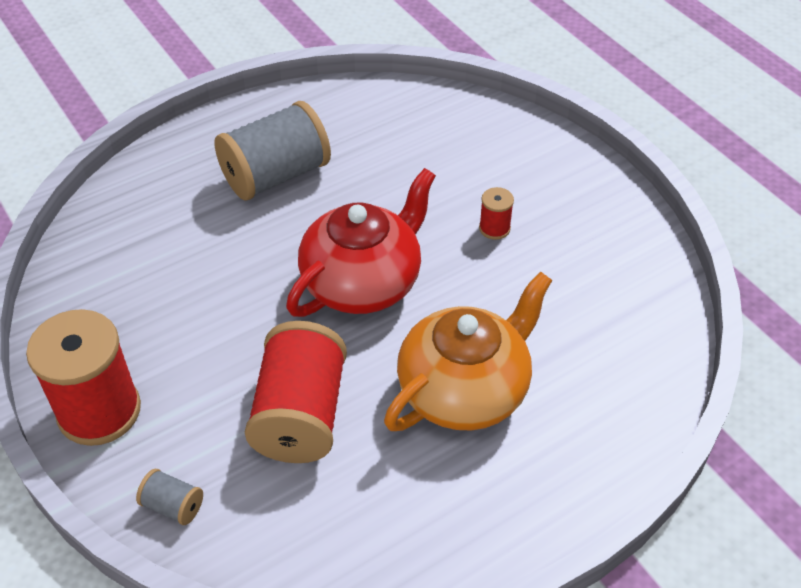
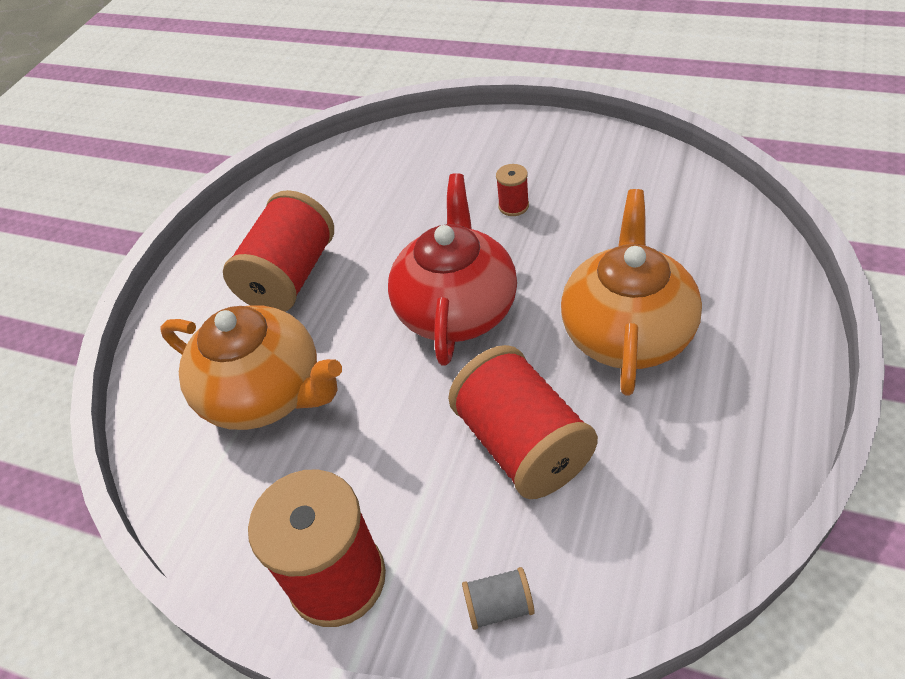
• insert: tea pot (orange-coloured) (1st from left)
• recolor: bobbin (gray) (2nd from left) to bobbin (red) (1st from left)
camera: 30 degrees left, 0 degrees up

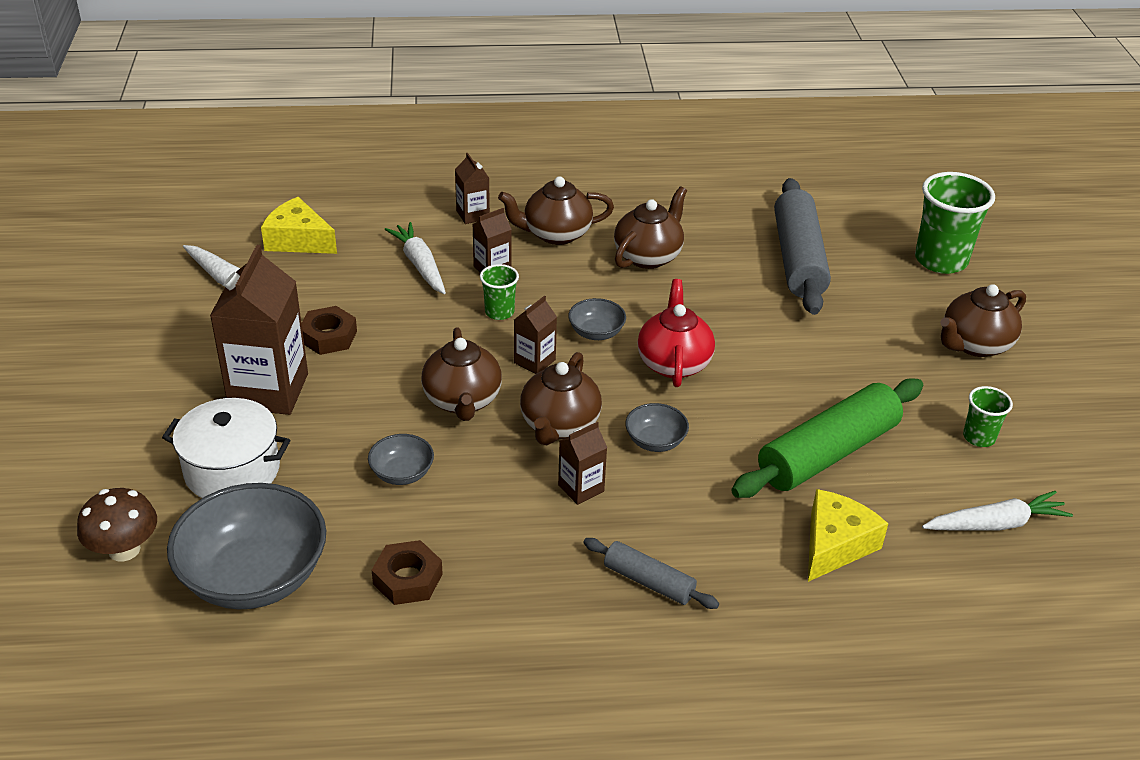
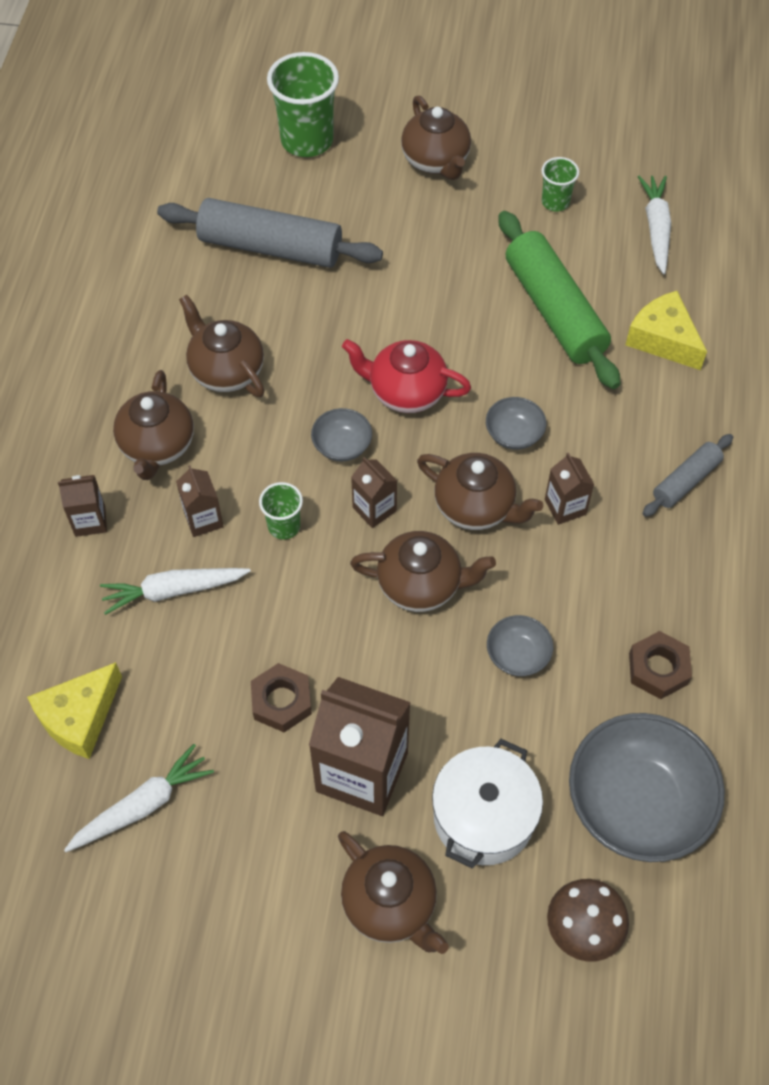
• insert: tea pot (brown) (3rd from left)
camera: 75 degrees left, 20 degrees up

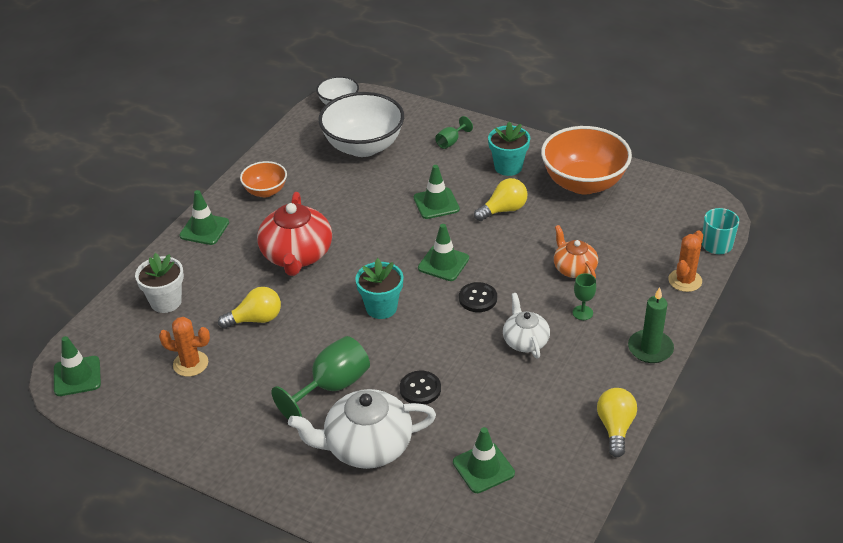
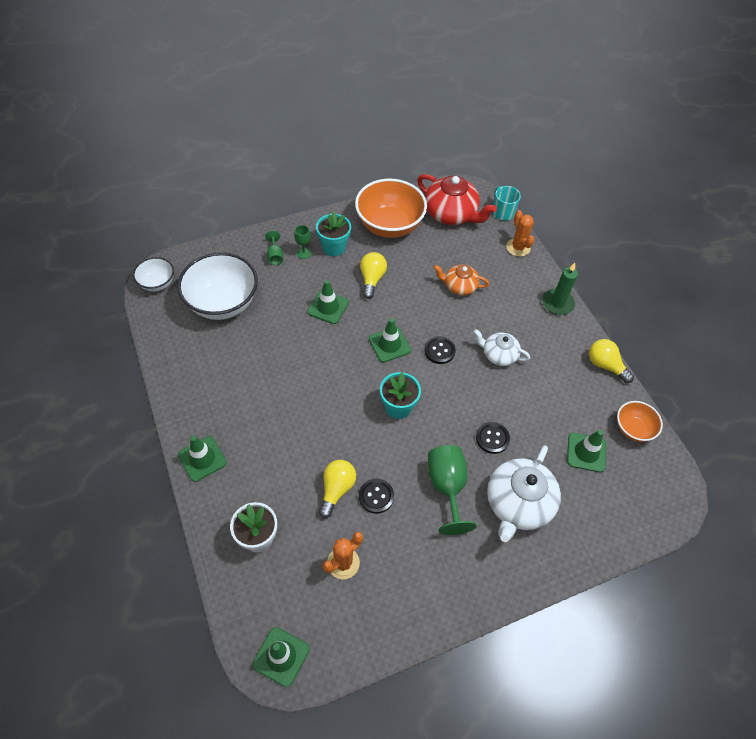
• move: chalice (leaf-green) (3rd from left in the first image) to chalice (leaf-green) (2nd from left)
• insert: sewing button (ebony) (1st from left)
• move: tea pot (red)
• move: serving bowl (orange-coloured) (1st from left in the first image) to serving bowl (orange-coloured) (2nd from left)
camera: 55 degrees left, 15 degrees up

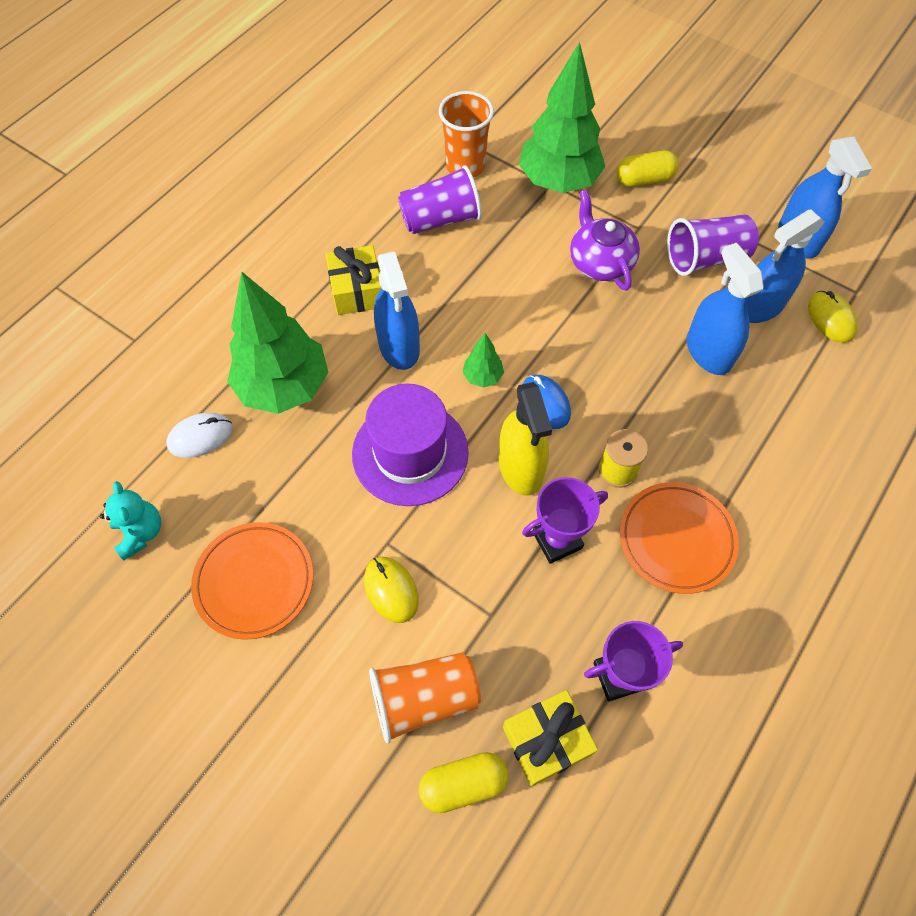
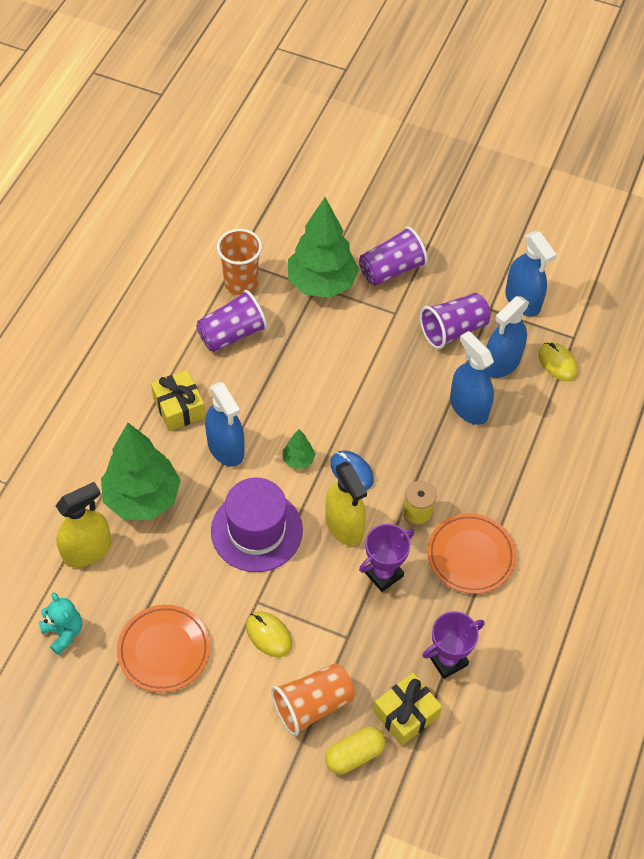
• replace: mouse (pure white) to spray bottle (golden) (1st from left)
• replace: capsule (golden) (2nd from left) to tumbler (violet) (2nd from left)
• delete: tea pot (violet)
camera: 15 degrees left, 5 degrees down

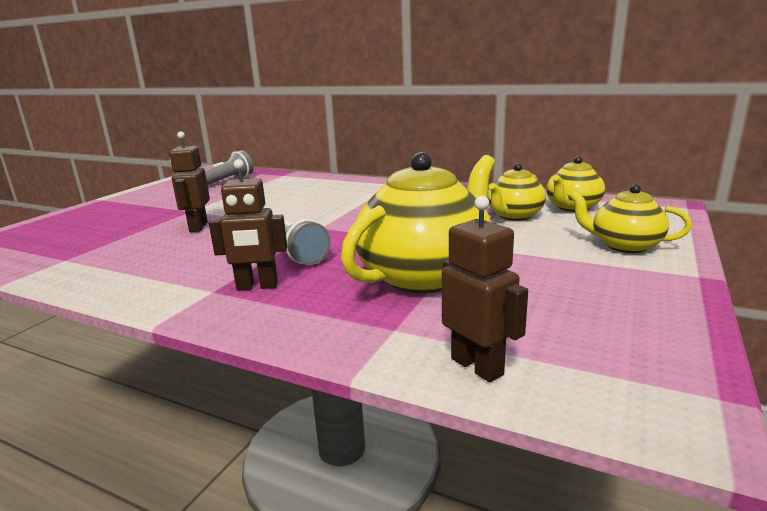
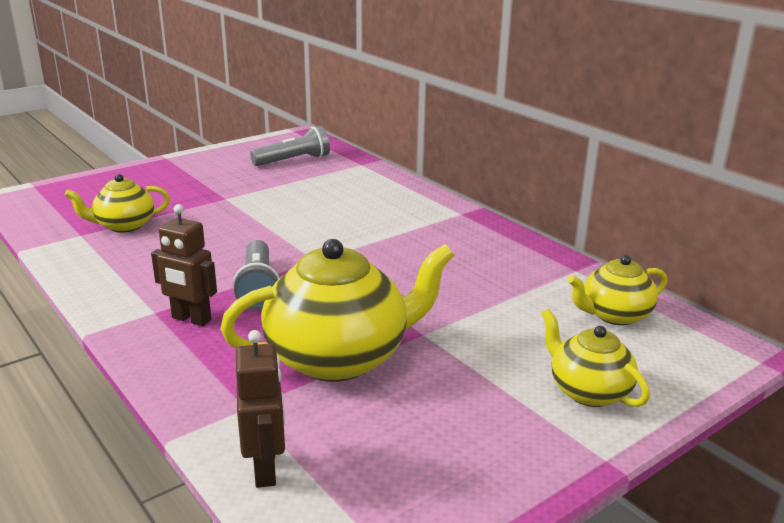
• move: tea pot (golden) (2nd from left in the first image) to tea pot (golden) (1st from left)
• delete: robot (brown) (1st from left)
camera: 25 degrees right, 5 degrees up

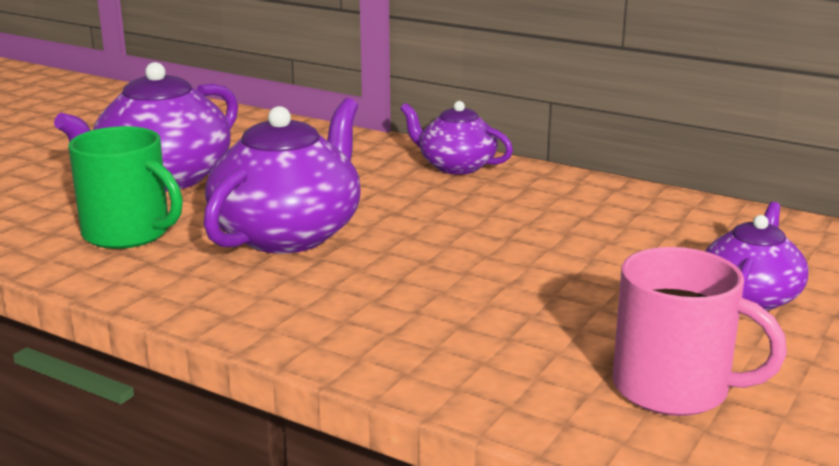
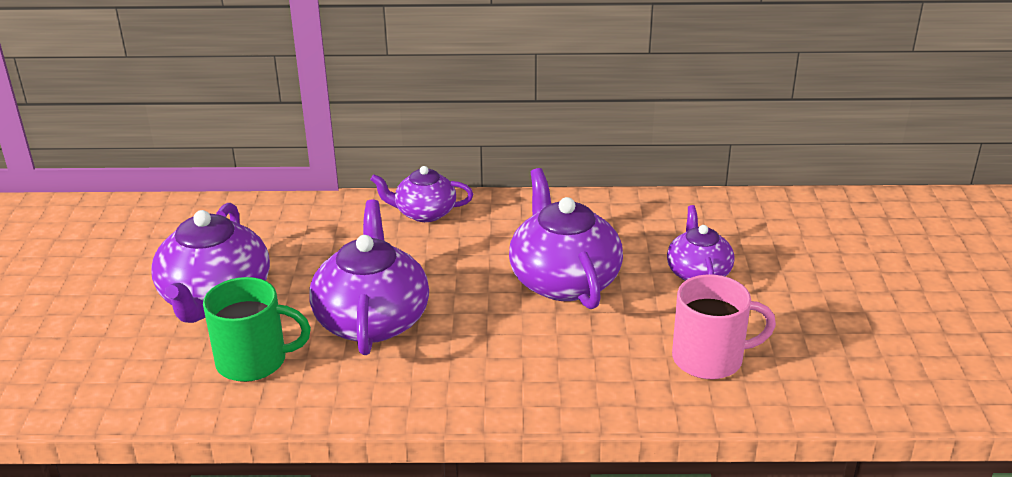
• insert: tea pot (violet) (4th from left)
camera: 30 degrees left, 10 degrees up

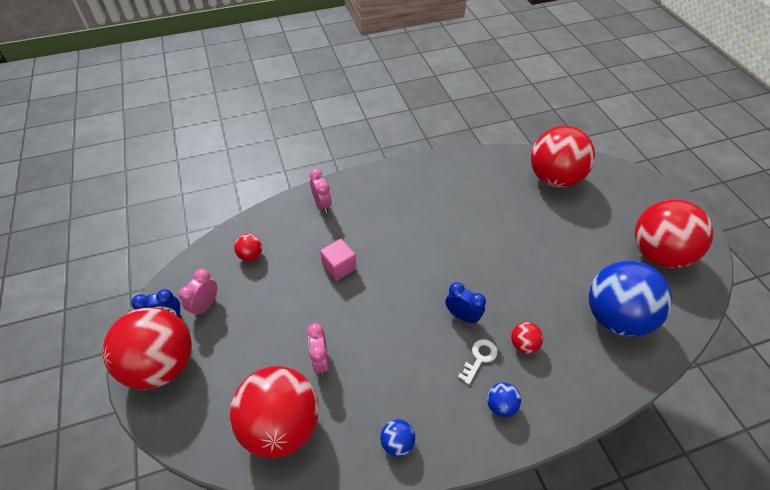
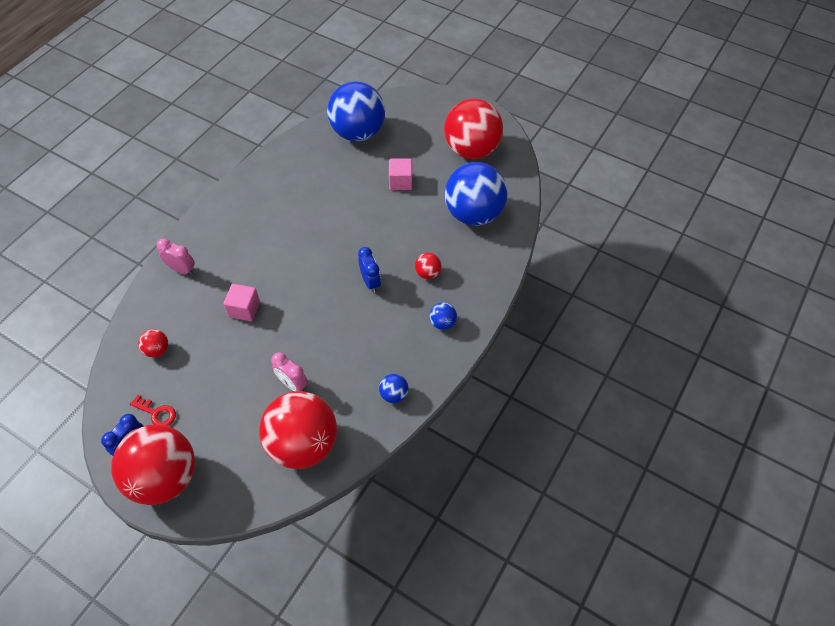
• replace: alarm clock (pink) (1st from left) to key (red)
• recolor: play ball (red) (5th from left) to play ball (cobalt) (1st from left)
• rotate: alarm clock (cobalt) (2nd from left) 75 degrees clockwise
• insert: solid cube (pink) (2nd from left)
• delete: key (pure white)
camera: 40 degrees left, 5 degrees up

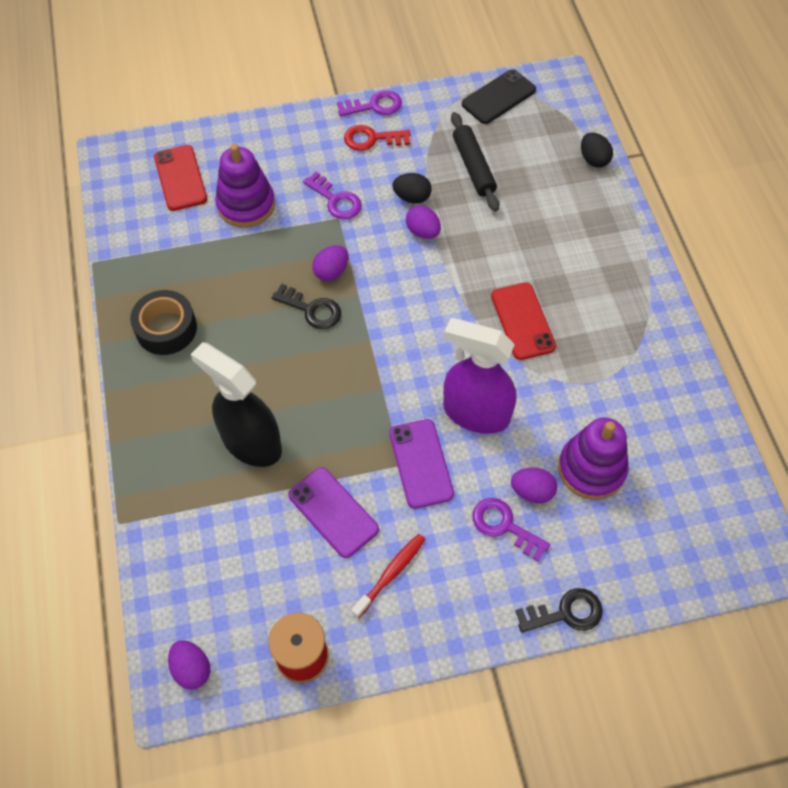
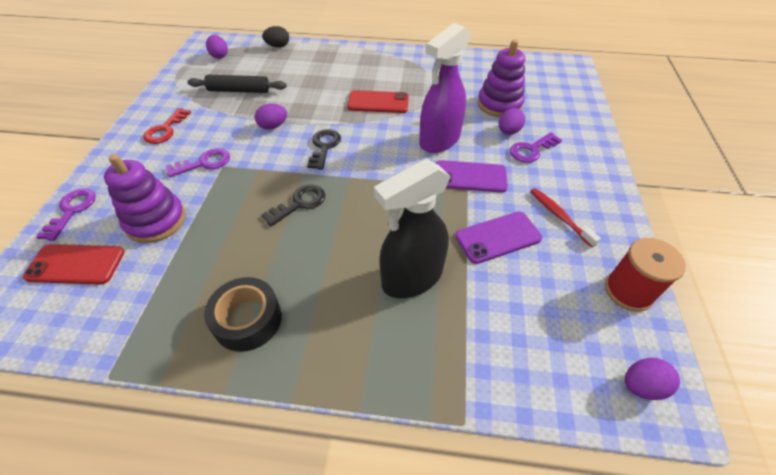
• move: key (violet) (2nd from left in the first image) to key (violet) (1st from left)
• move: toy egg (violet) (2nd from left in the first image) to toy egg (violet) (1st from left)
• move: key (ebony) (2nd from left)
• delete: toy egg (ebony) (1st from left)
• delete: mobile phone (ebony)
camera: 70 degrees left, 10 degrees down

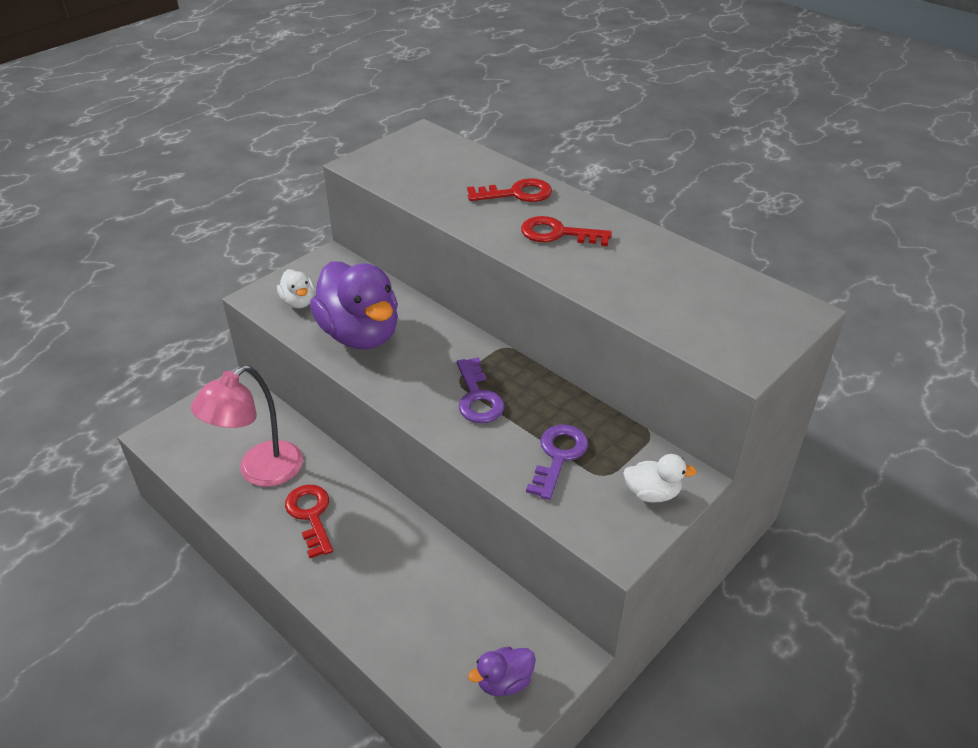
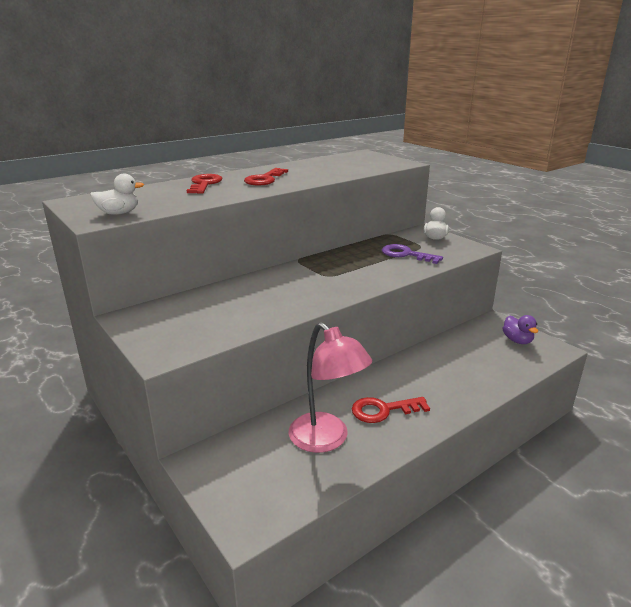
• move: toy duck (pure white) (1st from left)
• delete: toy duck (violet) (1st from left)
• delete: key (violet) (1st from left)
camera: 80 degrees left, 15 degrees down

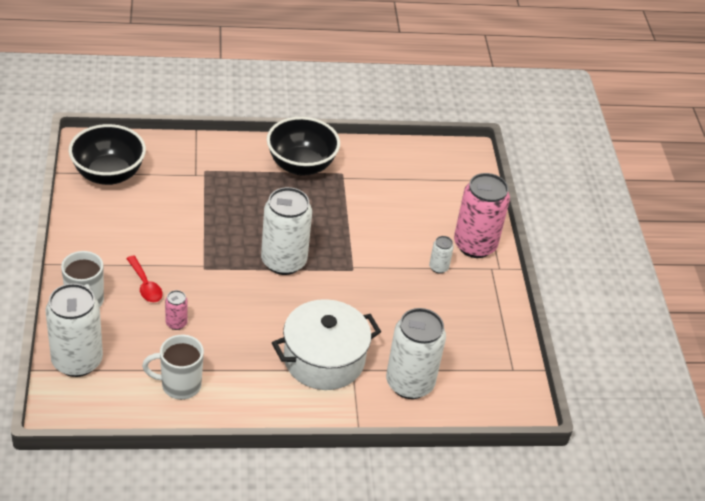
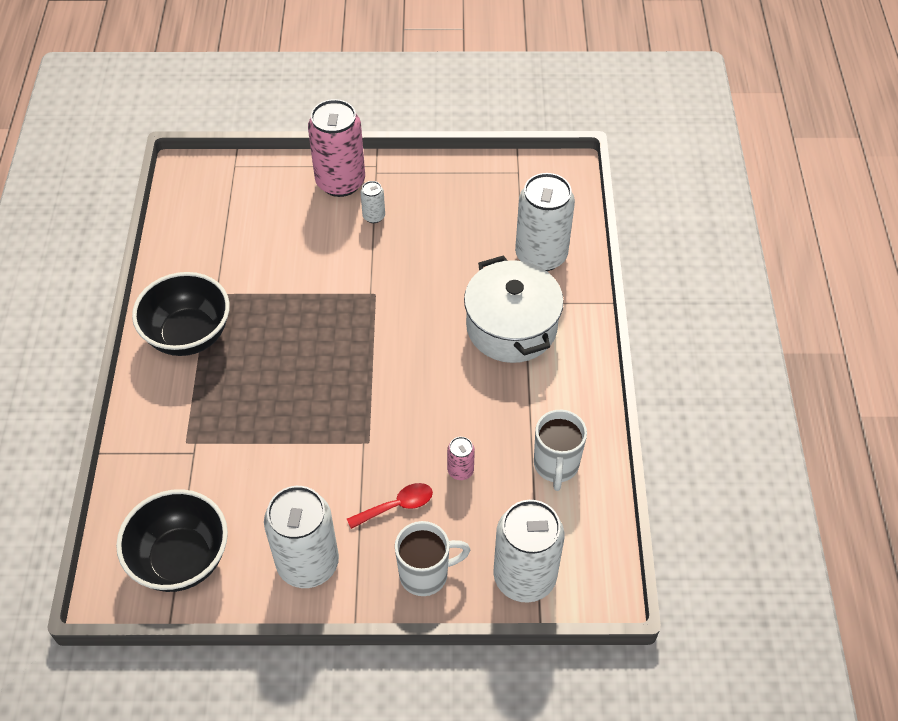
• move: can (pure white) (2nd from left in the first image) to can (pure white) (1st from left)
camera: 80 degrees left, 10 degrees up

